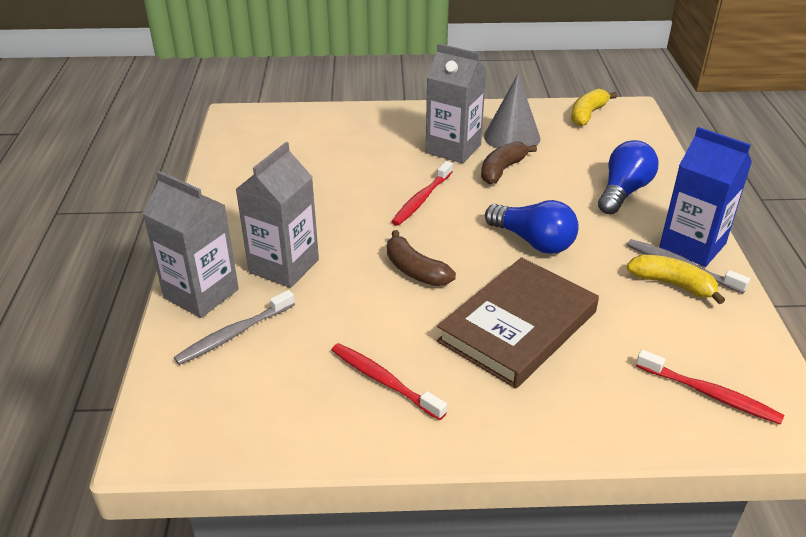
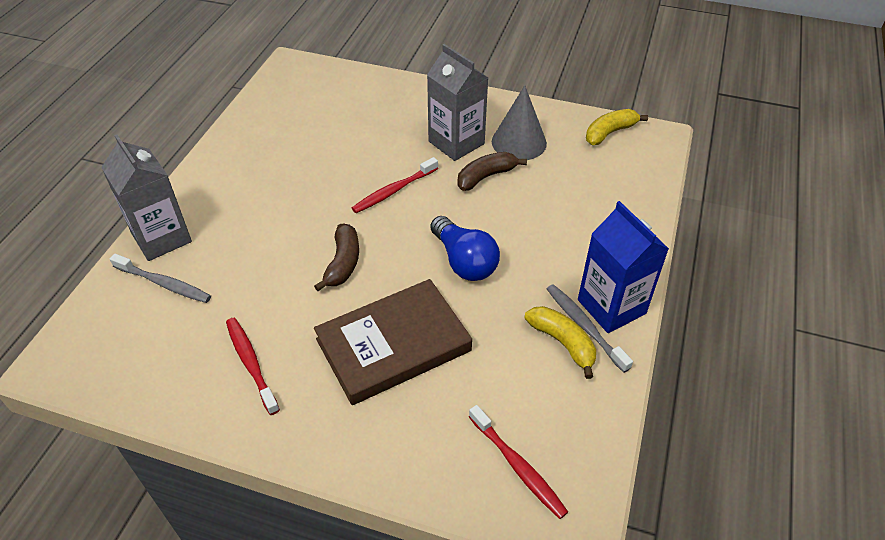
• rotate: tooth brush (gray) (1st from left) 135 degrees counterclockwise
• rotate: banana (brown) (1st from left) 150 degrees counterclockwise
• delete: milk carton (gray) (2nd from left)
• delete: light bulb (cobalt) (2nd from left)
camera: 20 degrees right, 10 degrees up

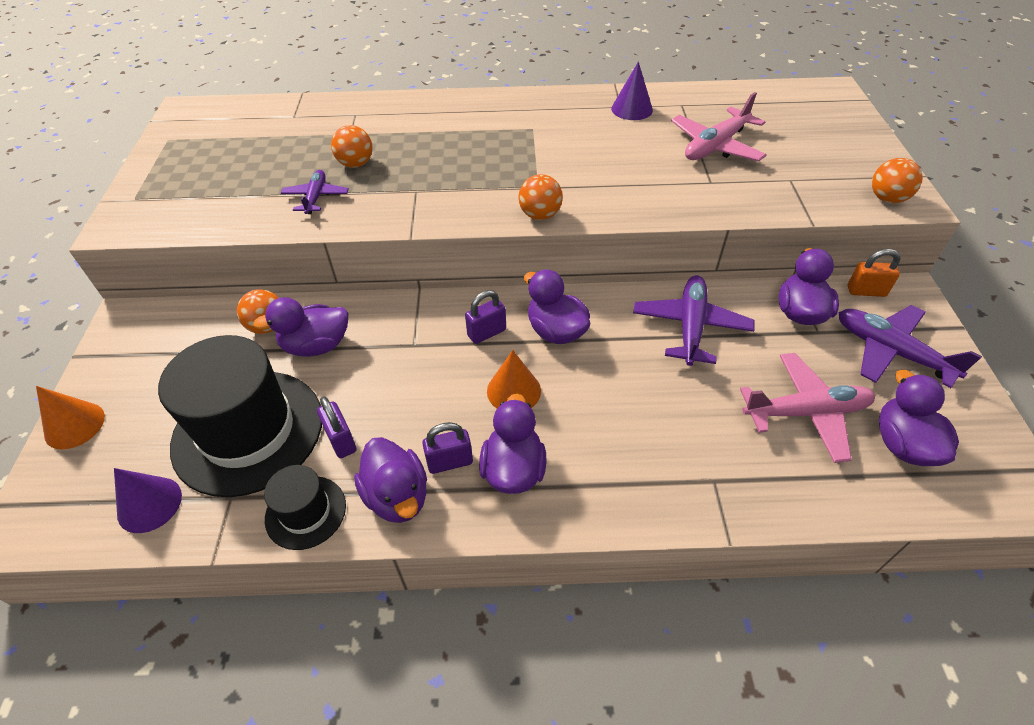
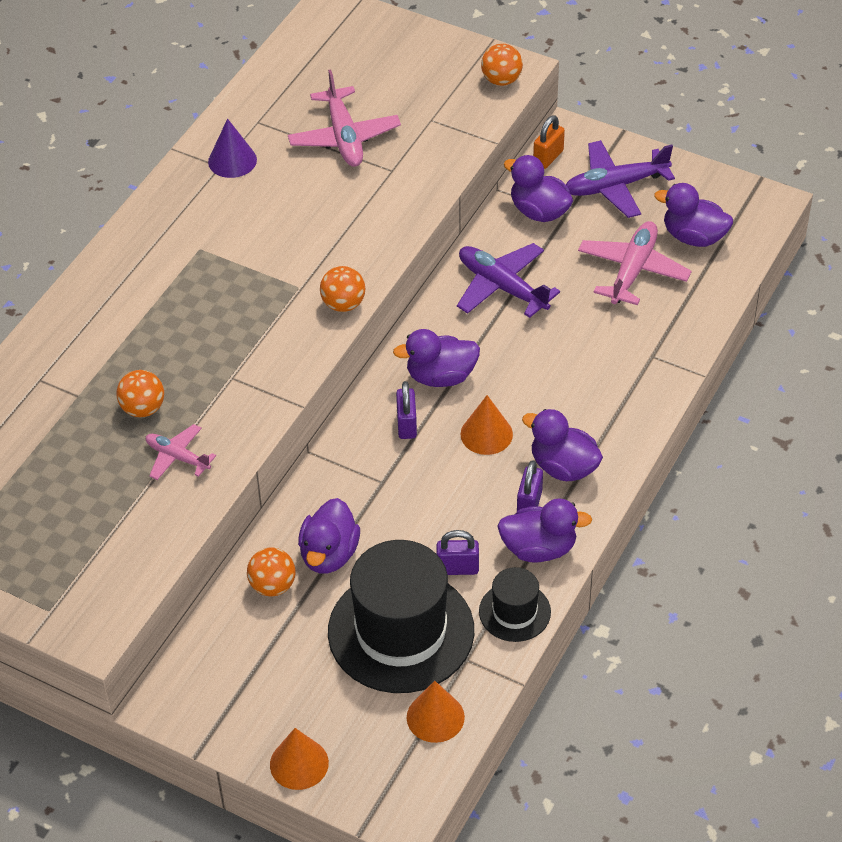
• recolor: plane (violet) (1st from left) to plane (pink) (1st from left)
• recolor: solid cone (violet) (1st from left) to solid cone (orange-coloured) (2nd from left)
camera: 60 degrees left, 0 degrees up

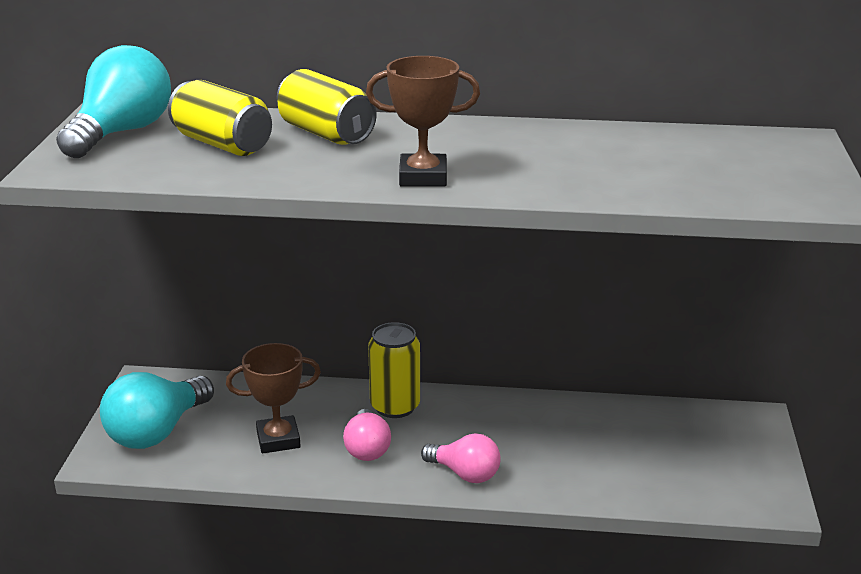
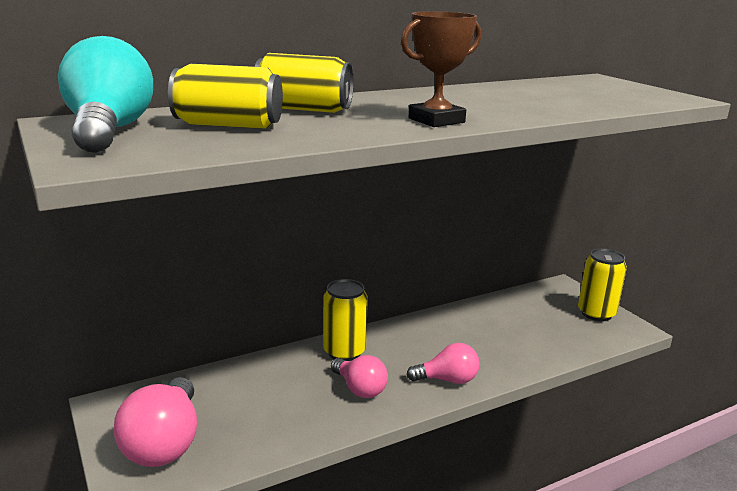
• recolor: light bulb (aqua) (2nd from left) to light bulb (pink) (1st from left)
• insert: can (golden) (4th from left)
• delete: prize cup (brown) (1st from left)
camera: 35 degrees left, 5 degrees down

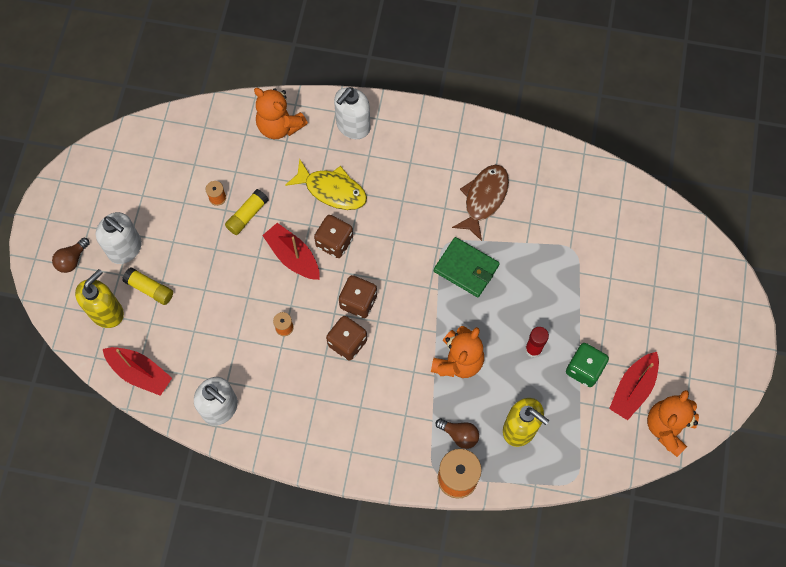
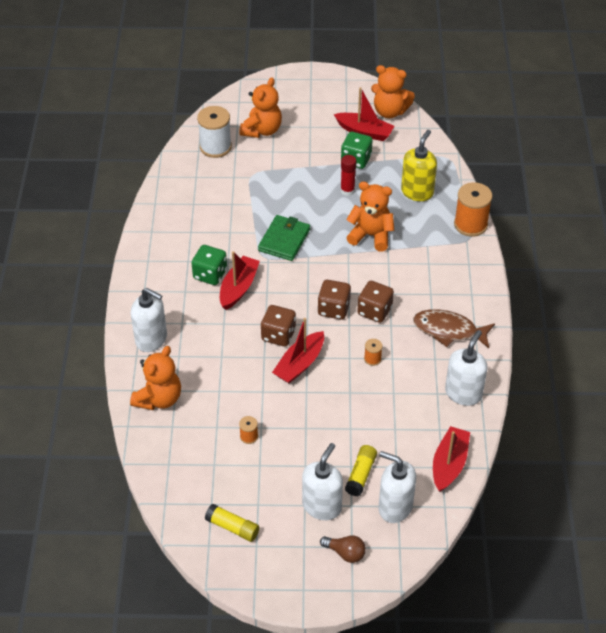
• insert: game die (leaf-green) (1st from left)
• insert: bobbin (pure white)
• move: glue stick (golden) (2nd from left in the first image) to glue stick (golden) (1st from left)
• insert: sailboat (red) (1st from left)
• insert: stuffed bear (orange-coloured) (2nd from left)
• recolor: soap dispenser (golden) (1st from left) to soap dispenser (pure white) (3rd from left)
• move: fish figure (brown)
• delete: fish figure (golden)
• delete: light bulb (brown) (2nd from left)
camera: 100 degrees left, 20 degrees down

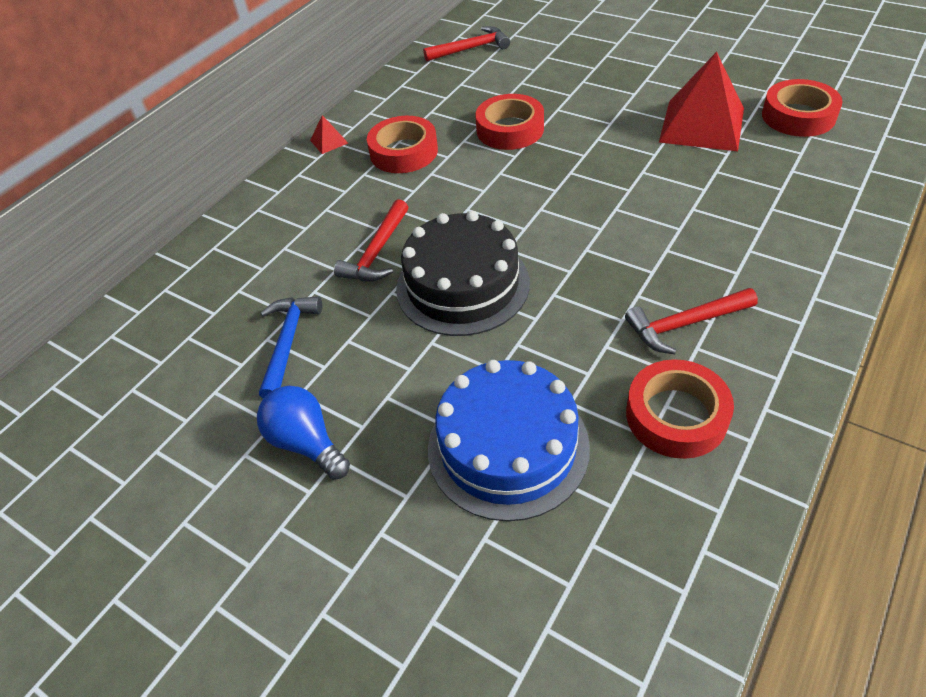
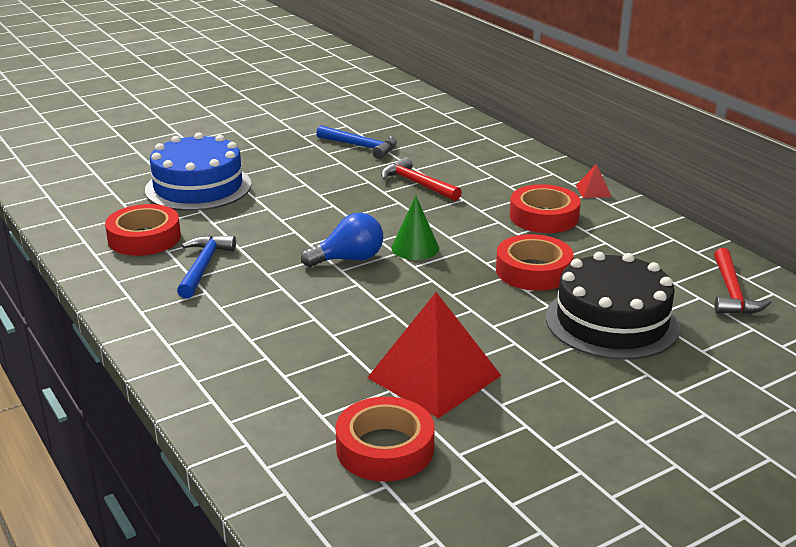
• recolor: carpenter's hammer (red) (3rd from left) to carpenter's hammer (cobalt) (1st from left)
• move: light bulb (cobalt)
• insert: solid cone (leaf-green)
• move: layer cake (ebony)
camera: 110 degrees right, 20 degrees down

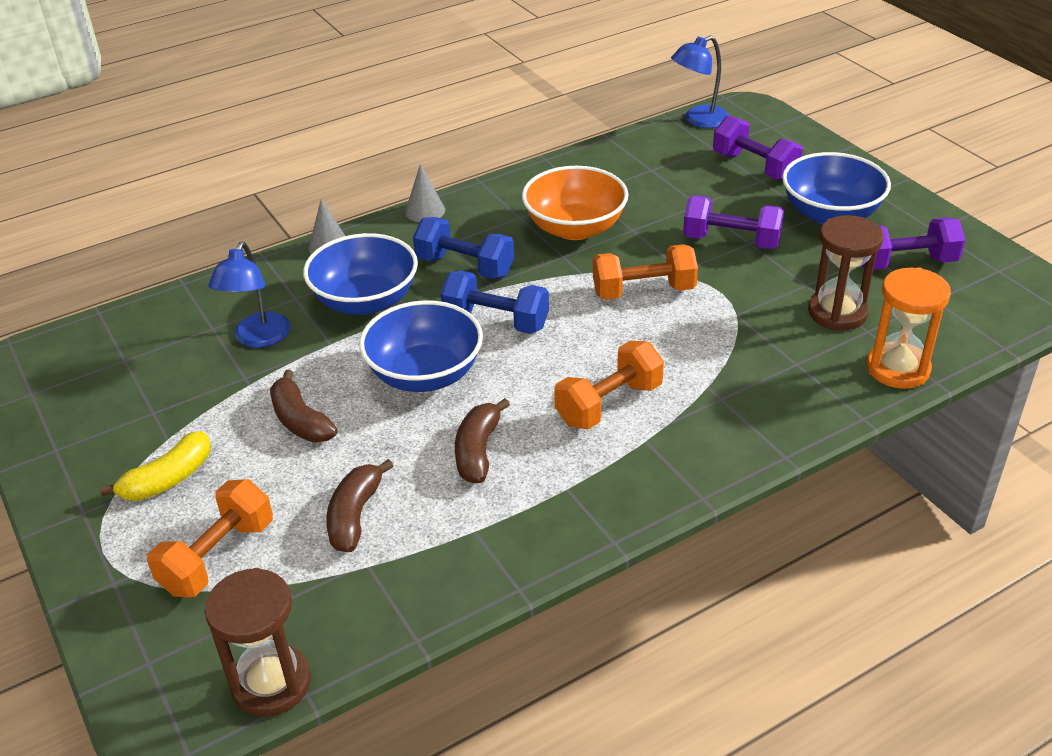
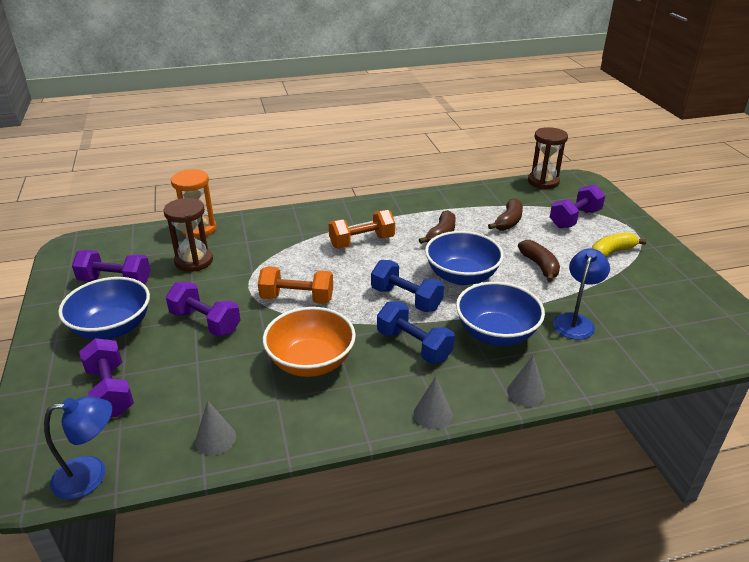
• insert: solid cone (gray) (1st from left)
• recolor: free weight (orange-coloured) (1st from left) to free weight (violet) (4th from left)
camera: 165 degrees left, 5 degrees down

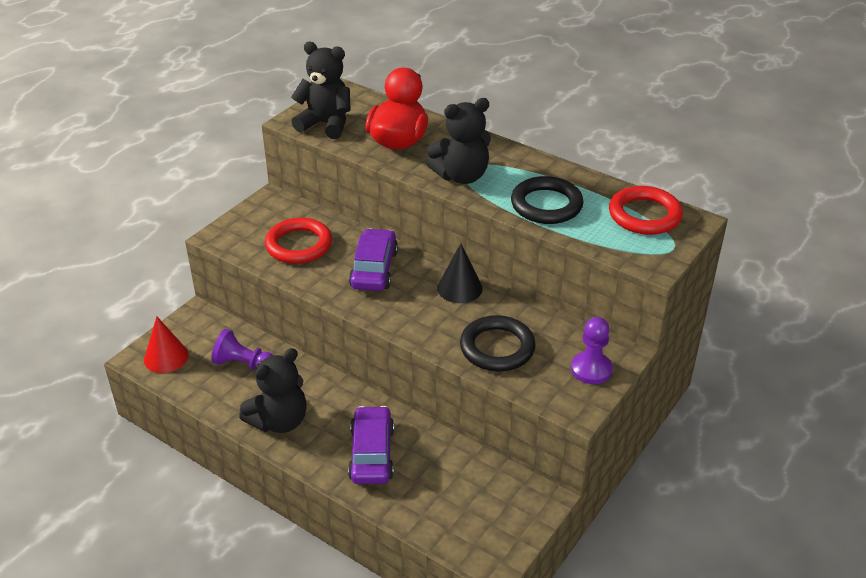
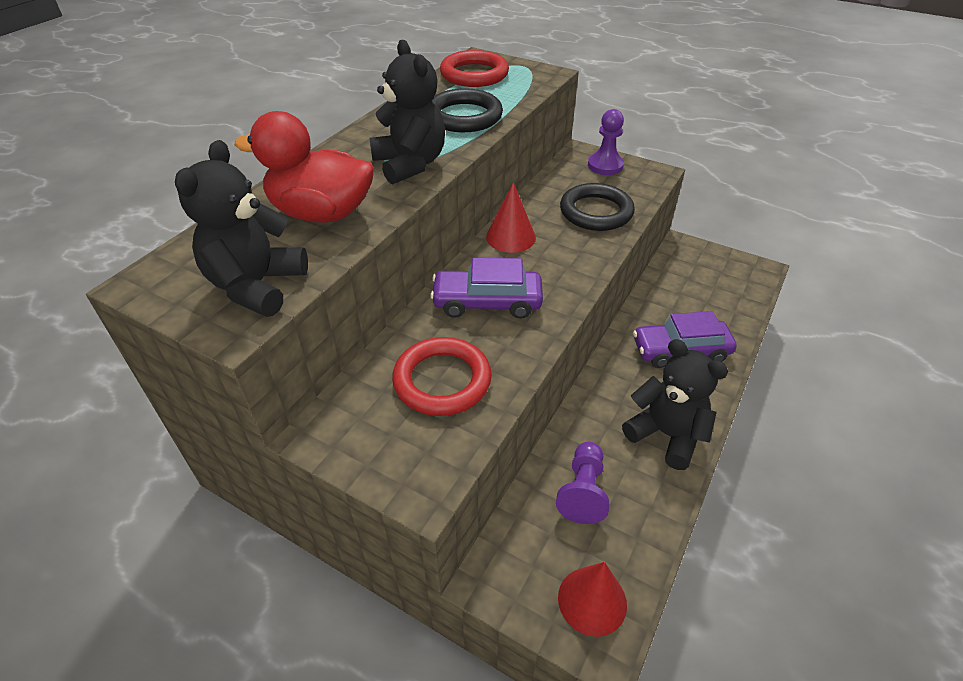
• recolor: solid cone (ebony) to solid cone (red) (1st from left)
camera: 95 degrees left, 5 degrees up

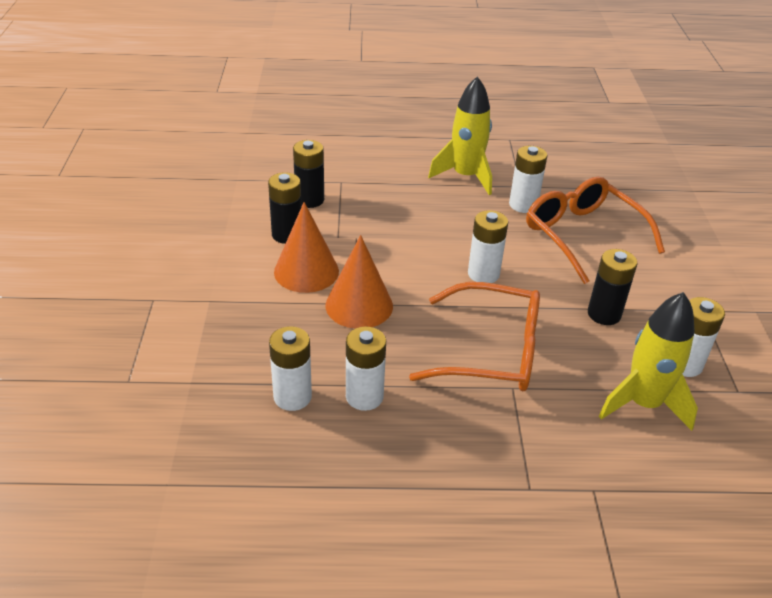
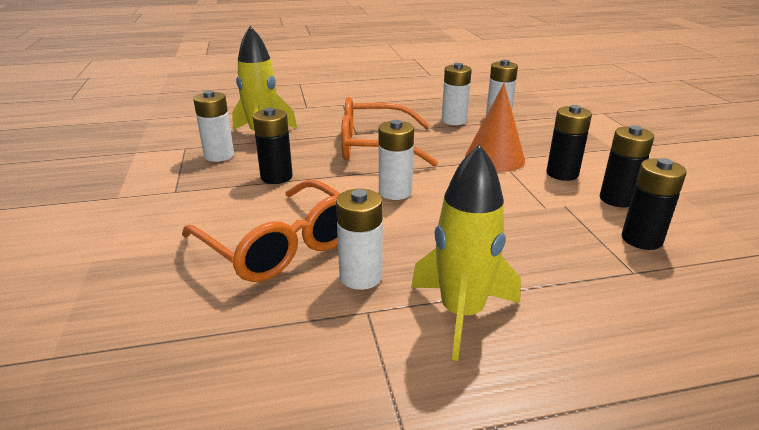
• replace: solid cone (orange-coloured) (1st from left) to AA battery (ebony) (2nd from left)
camera: 170 degrees right, 10 degrees down

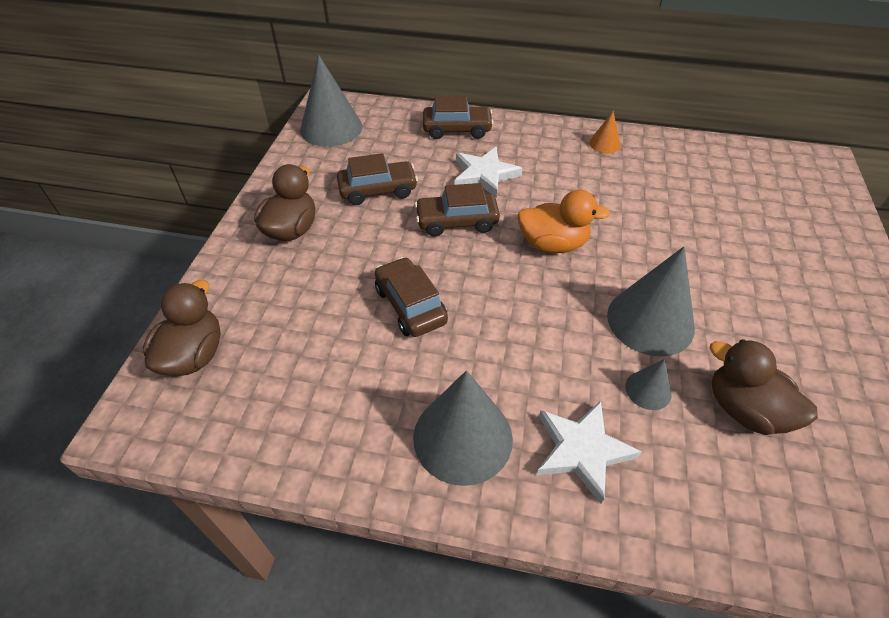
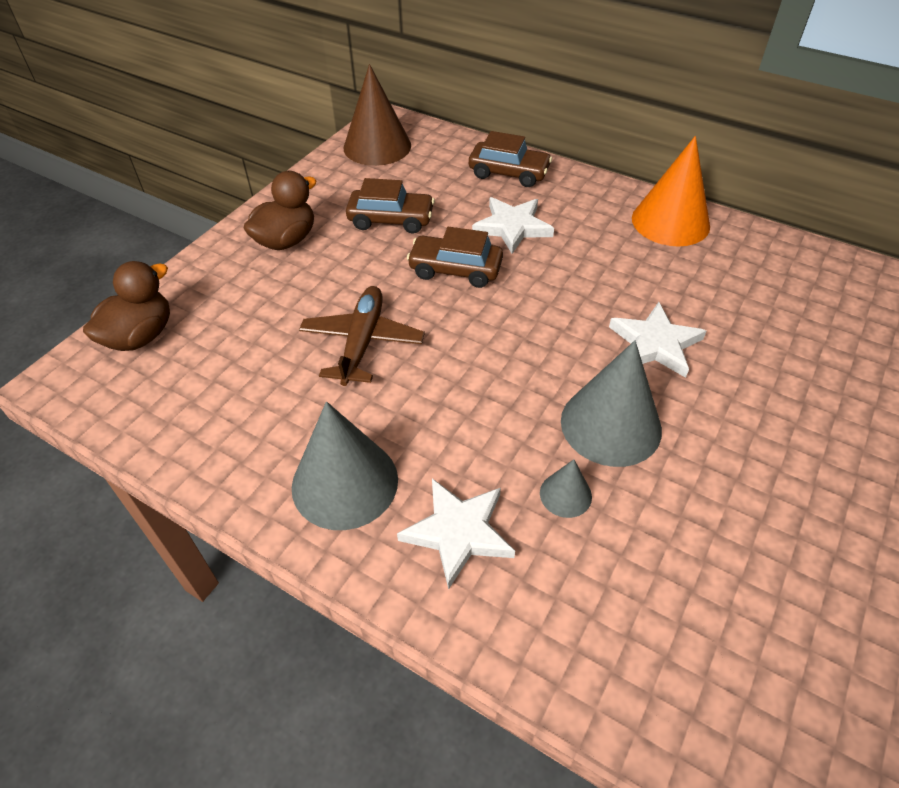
• replace: car (brown) (2nd from left) to plane (brown)
• recolor: solid cone (gray) (1st from left) to solid cone (brown)
• insert: five-pointed star (pure white) (3rd from left)
• resize: solid cone (orange-coloured) x2.08
• delete: toy duck (orange-coloured)
• delete: toy duck (brown) (3rd from left)
camera: 20 degrees right, 0 degrees up

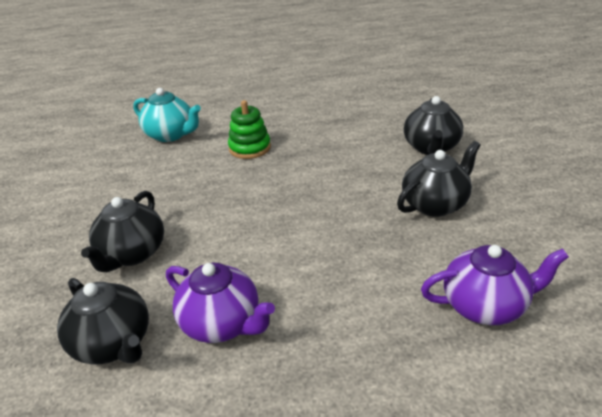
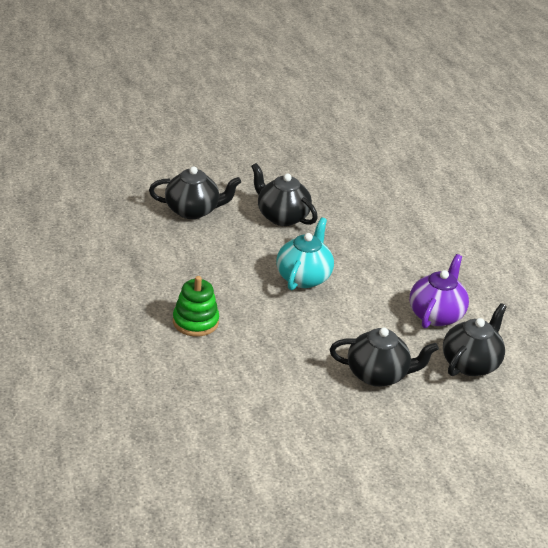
• move: tea pot (aqua)
• delete: tea pot (violet) (2nd from left)
camera: 105 degrees left, 0 degrees up

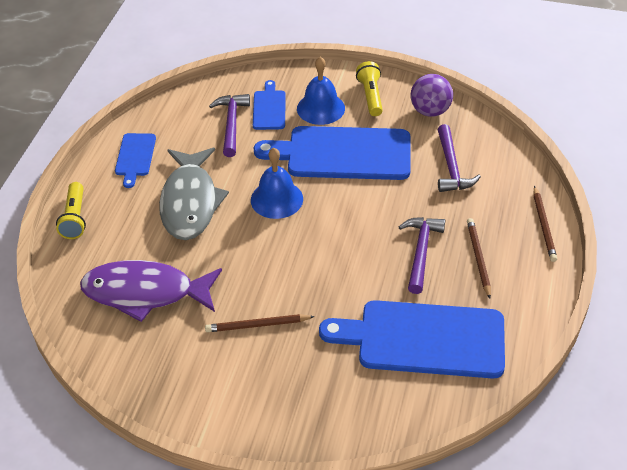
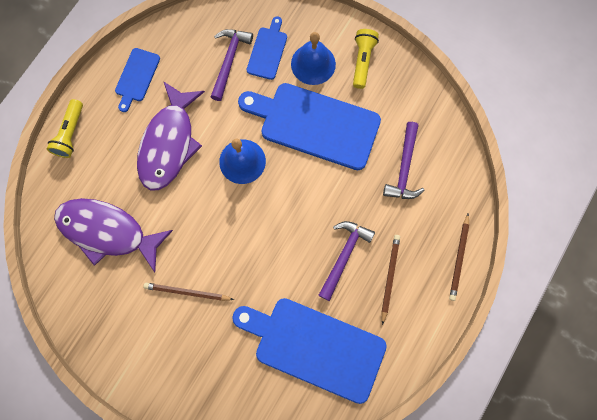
• recolor: fish figure (gray) to fish figure (violet) (2nd from left)
• delete: play ball (violet)
camera: 15 degrees right, 30 degrees up

